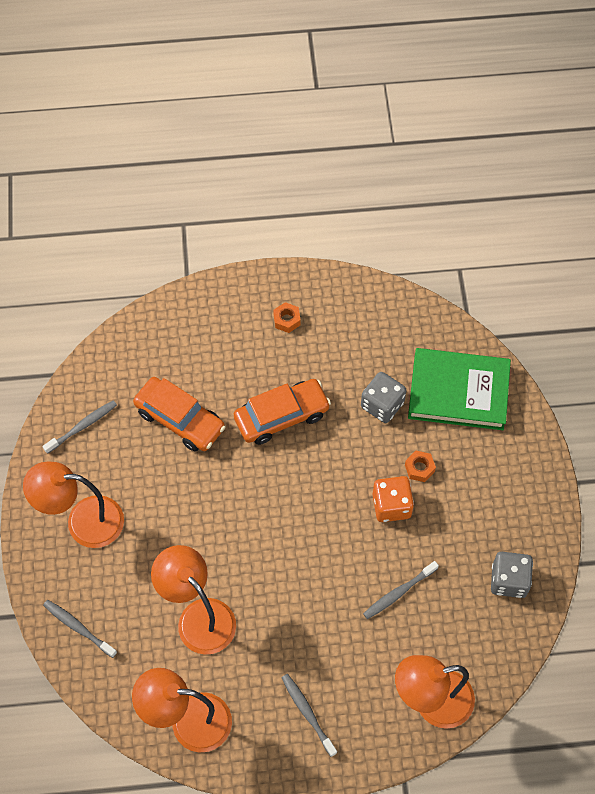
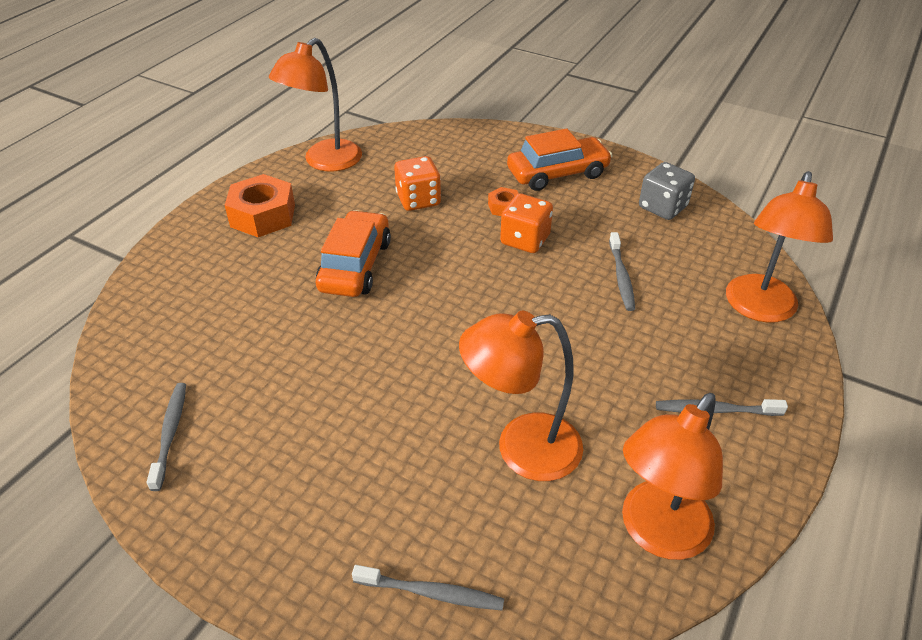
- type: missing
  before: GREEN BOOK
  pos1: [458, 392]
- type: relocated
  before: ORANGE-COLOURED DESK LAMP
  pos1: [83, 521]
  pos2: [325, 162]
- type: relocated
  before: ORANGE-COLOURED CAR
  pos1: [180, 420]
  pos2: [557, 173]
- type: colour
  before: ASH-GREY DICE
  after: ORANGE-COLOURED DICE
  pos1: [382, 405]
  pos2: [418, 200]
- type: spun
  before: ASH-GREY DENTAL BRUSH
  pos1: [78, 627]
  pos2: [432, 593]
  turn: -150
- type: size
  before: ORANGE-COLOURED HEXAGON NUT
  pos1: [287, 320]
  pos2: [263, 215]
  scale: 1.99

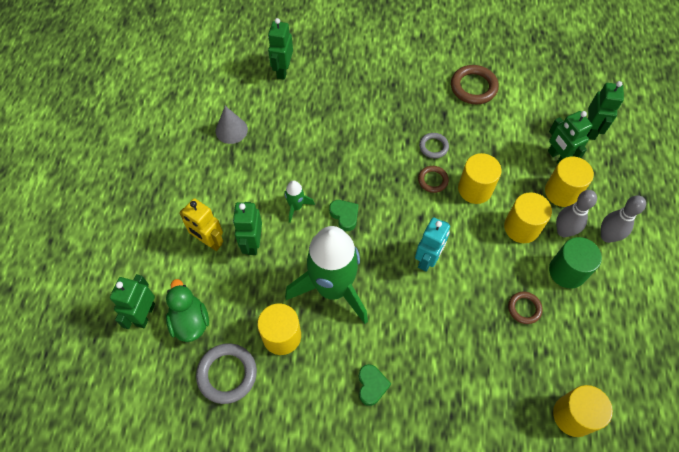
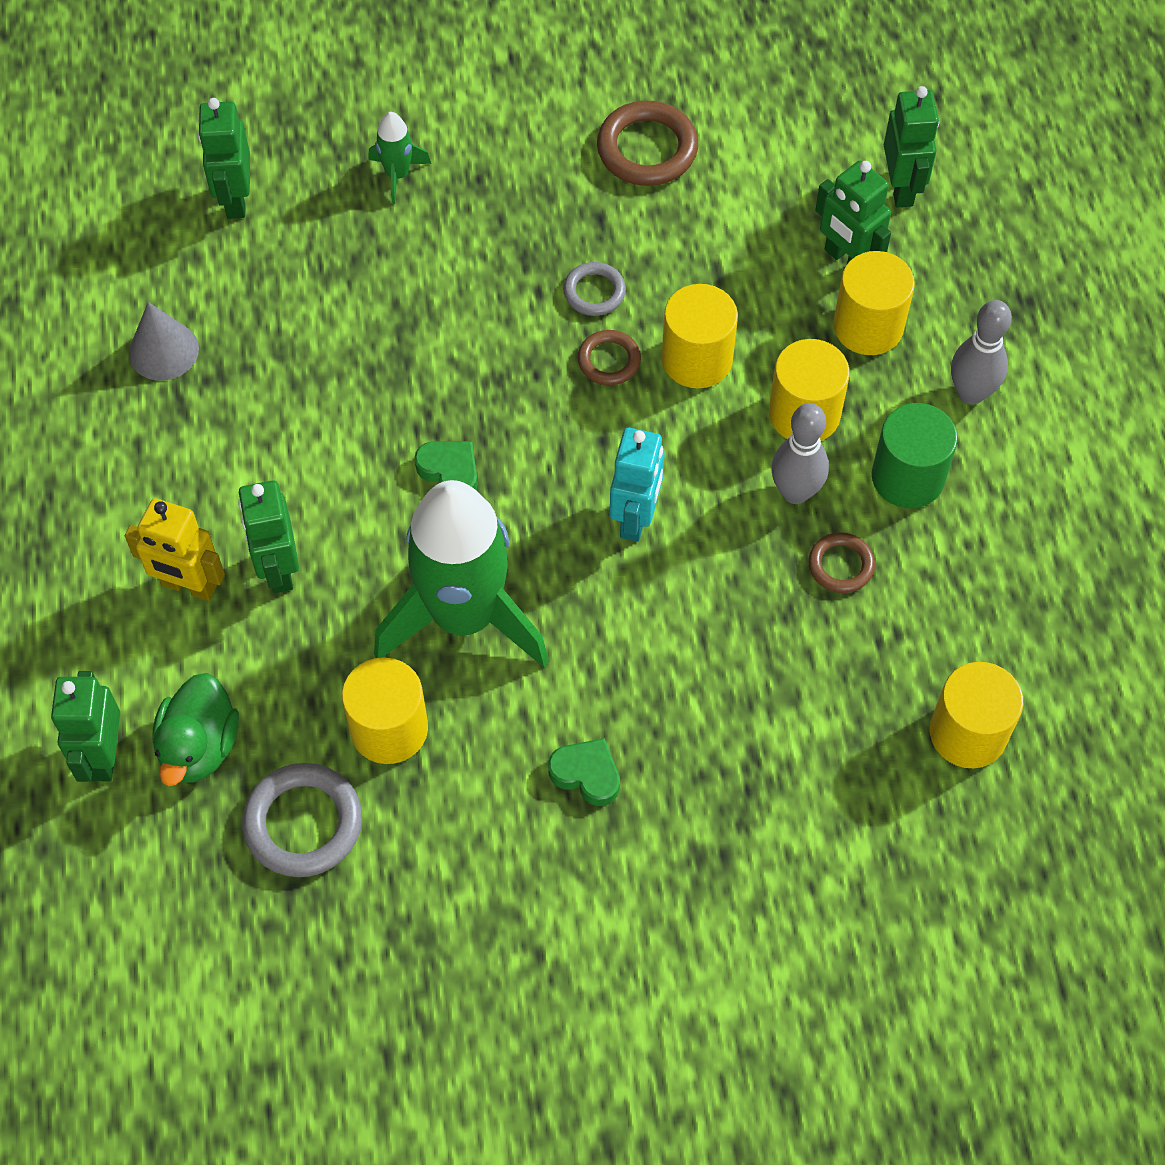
- type: relocated
  before: GREEN ROCKET
  pos1: [296, 207]
  pos2: [397, 174]
- type: relocated
  before: ASH-GREY TENPIN
  pos1: [563, 231]
  pos2: [795, 492]
- type: spun
  before: GREEN RUBBER DUCK
  pos1: [190, 321]
  pos2: [199, 746]
  turn: -135
- type: spun
  before: GREEN HEART
  pos1: [371, 385]
  pos2: [586, 774]
  turn: -45

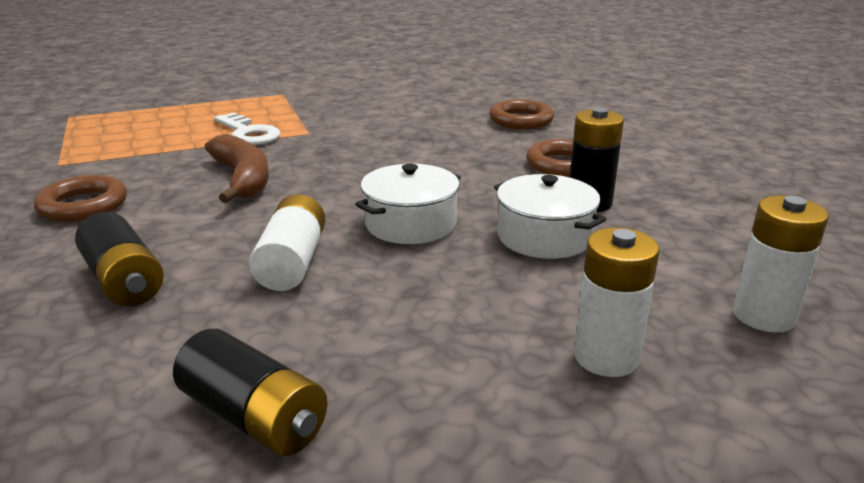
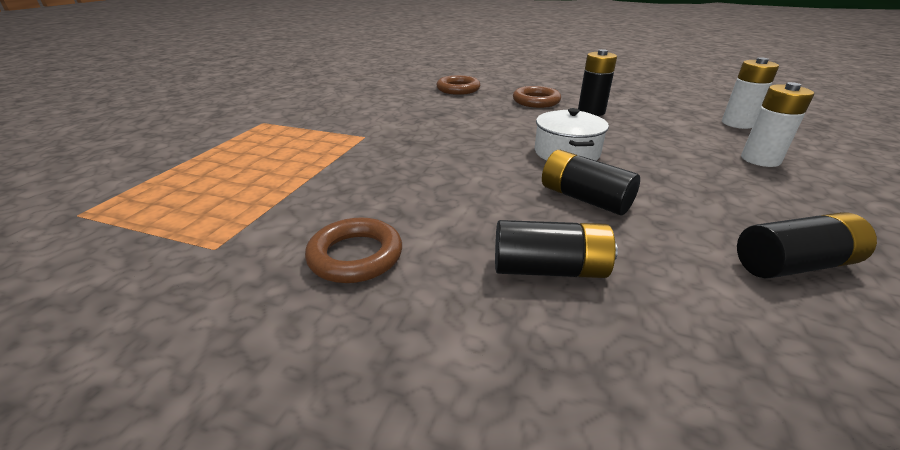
- type: missing
  before: DARK BROWN BANANA
  pos1: [243, 179]
- type: missing
  before: WHITE KEY
  pos1: [248, 133]
- type: missing
  before: WHITE COOKING POT
  pos1: [544, 237]
- type: colour
  before: WHITE AA BATTERY
  after: EBONY AA BATTERY
  pos1: [292, 262]
  pos2: [584, 198]

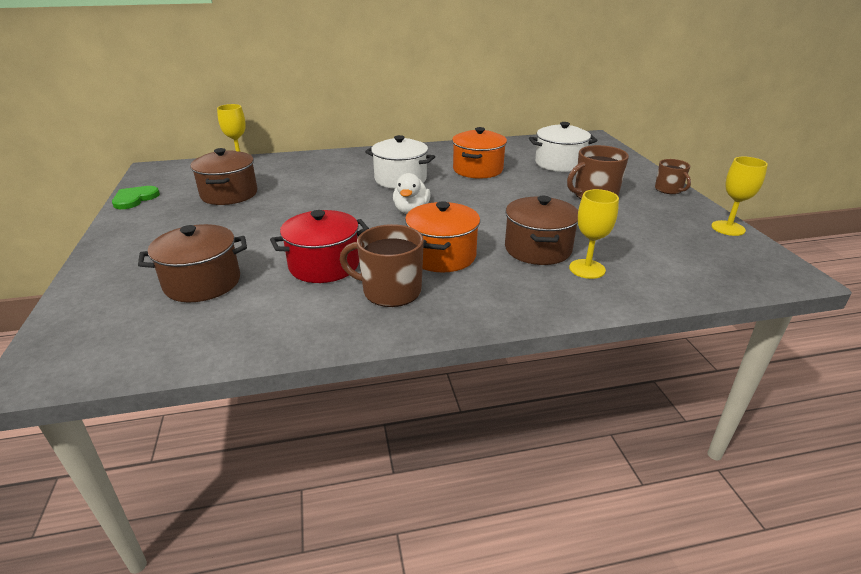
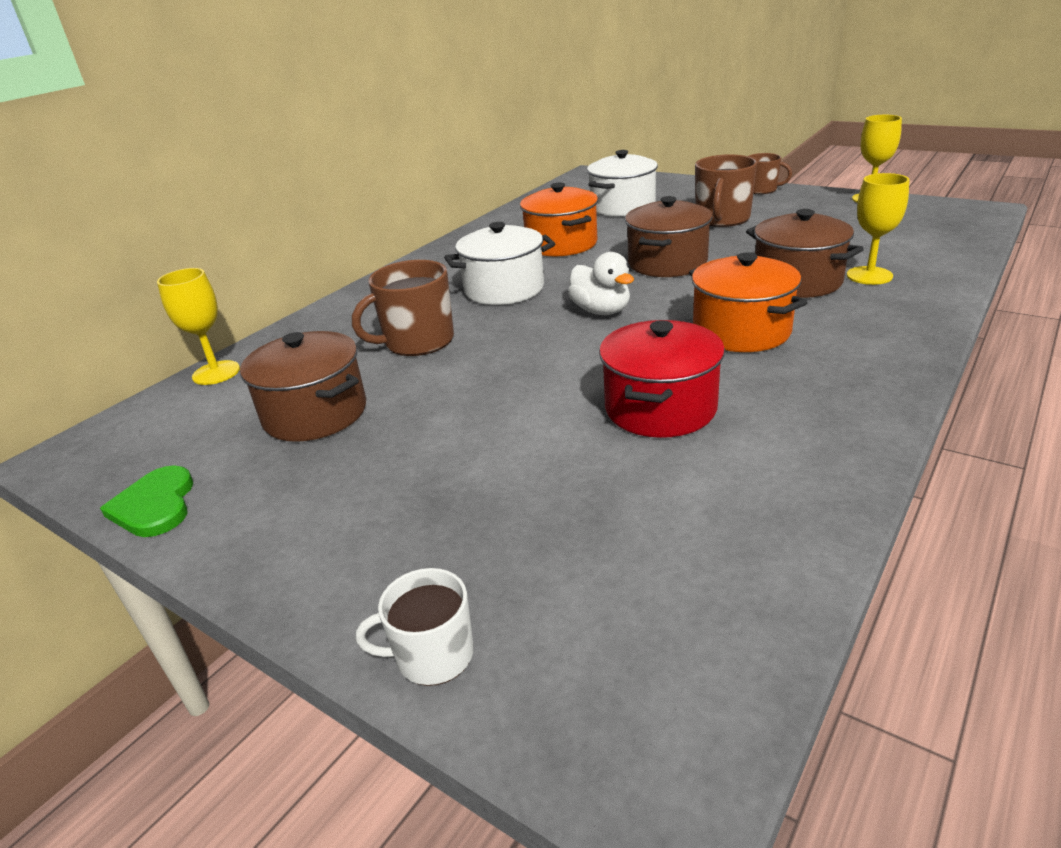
- type: appeared
  after: WHITE TEA MUG
  pos2: [432, 655]
- type: relocated
  before: DARK BROWN COOKING POT
  pos1: [202, 283]
  pos2: [667, 263]
- type: relocated
  before: DARK BROWN TEA MUG
  pos1: [390, 291]
  pos2: [417, 341]

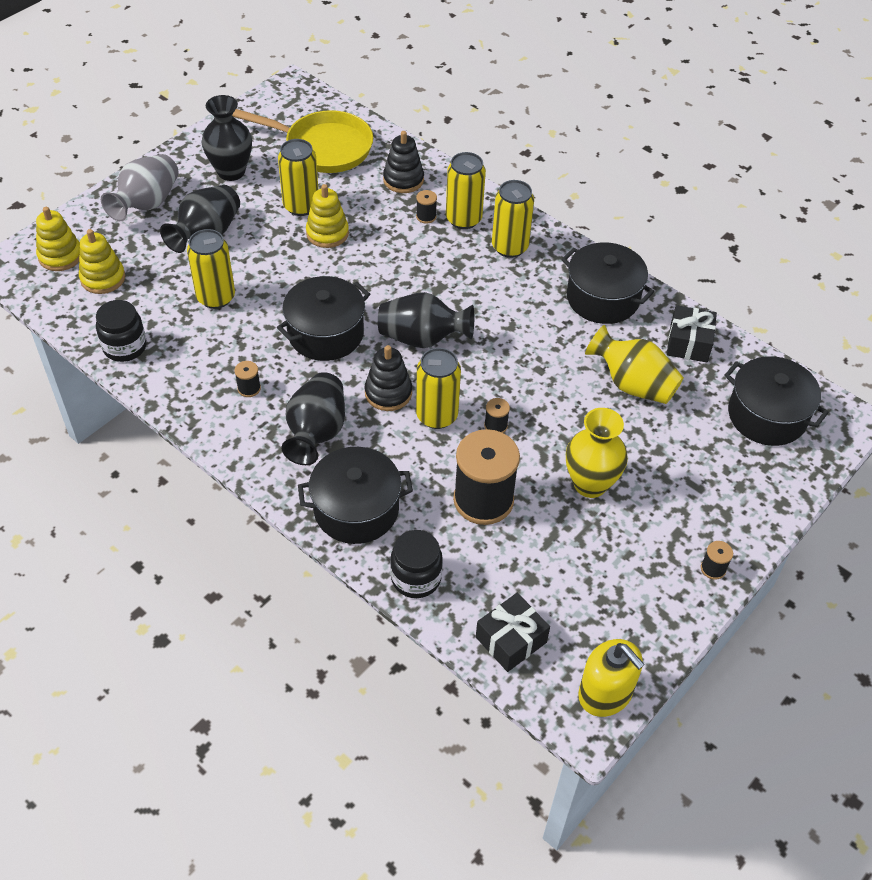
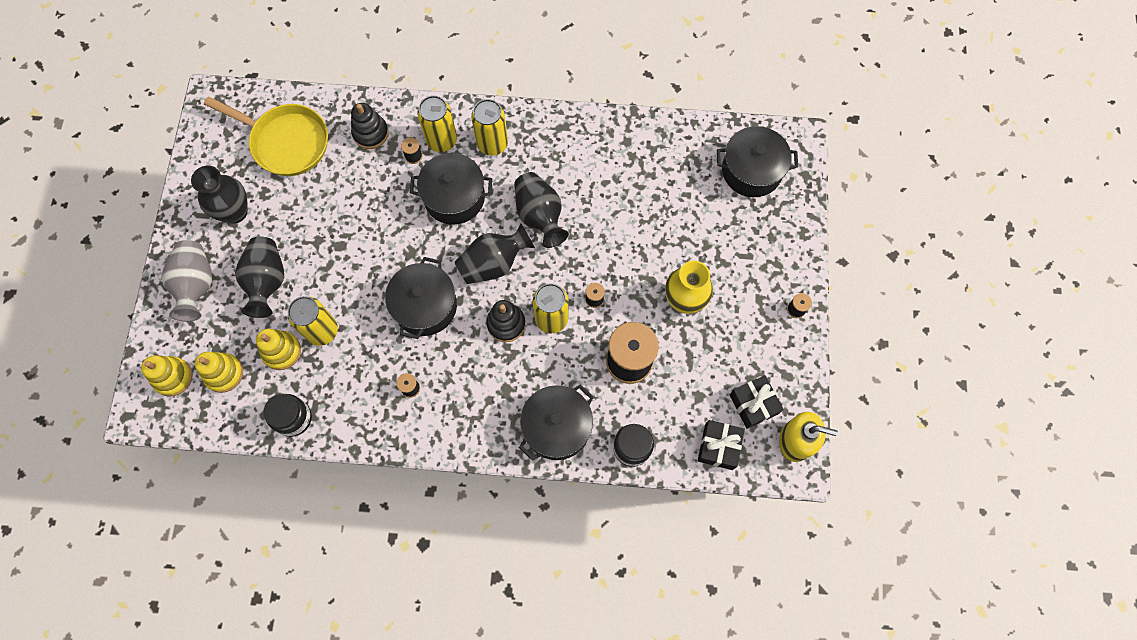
- type: missing
  before: GOLDEN SODA CAN
  pos1: [301, 206]
- type: missing
  before: GOLDEN TALL VASE
  pos1: [632, 384]
- type: relocated
  before: EBONY TALL VASE
  pos1: [316, 432]
  pos2: [540, 216]
- type: relocated
  before: GOLDEN STACKING TOY
  pos1: [327, 233]
  pos2: [281, 351]
- type: relocated
  before: EBONY COOKING POT
  pos1: [602, 298]
  pos2: [454, 197]
- type: relocated
  before: EBONY PRESENT
  pos1: [688, 343]
  pos2: [753, 404]
- type: spun
  before: GOLDEN PAN
  pos1: [323, 147]
  pos2: [286, 142]
  turn: 45

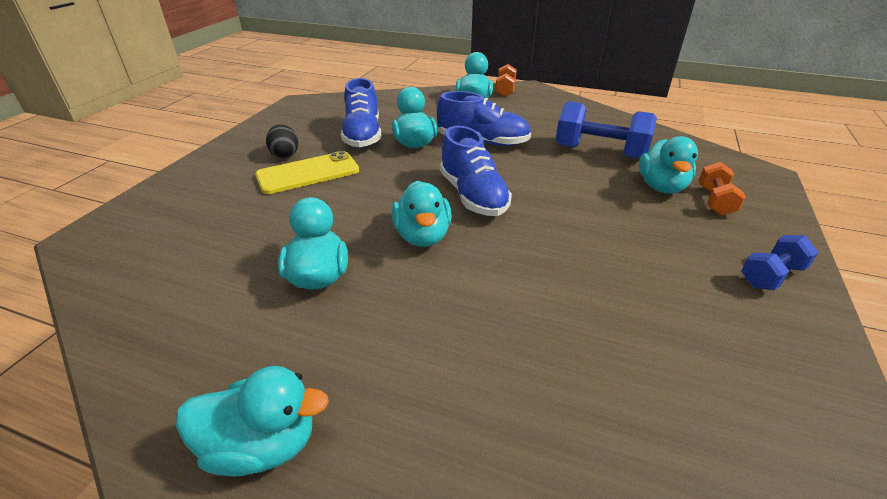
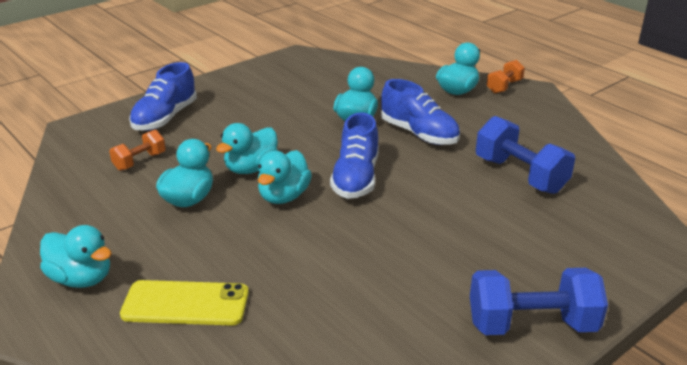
- type: missing
  before: EBONY EGG SHAPE
  pos1: [285, 154]
- type: relocated
  before: GOLDEN SMARTPHONE
  pos1: [308, 173]
  pos2: [185, 304]
- type: relocated
  before: BLUE LACE-UP SHOE
  pos1: [363, 135]
  pos2: [165, 118]
- type: relocated
  before: TURQUOISE RUBBER DUCK
  pos1: [661, 187]
  pos2: [251, 168]
- type: relocated
  before: ORANGE-COLOURED DUMBBELL
  pos1: [715, 201]
  pos2: [140, 161]
- type: size
  before: BLUE DUMBBELL
  pos1: [771, 276]
  pos2: [531, 324]
  scale: 1.77

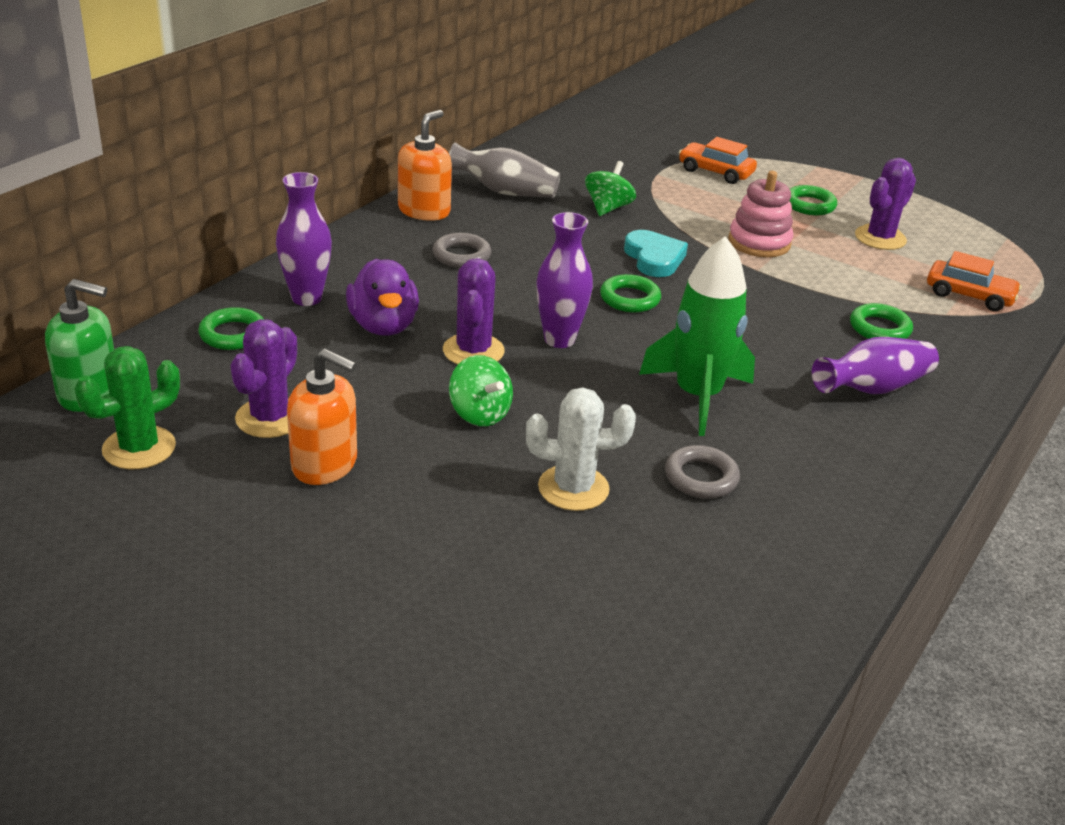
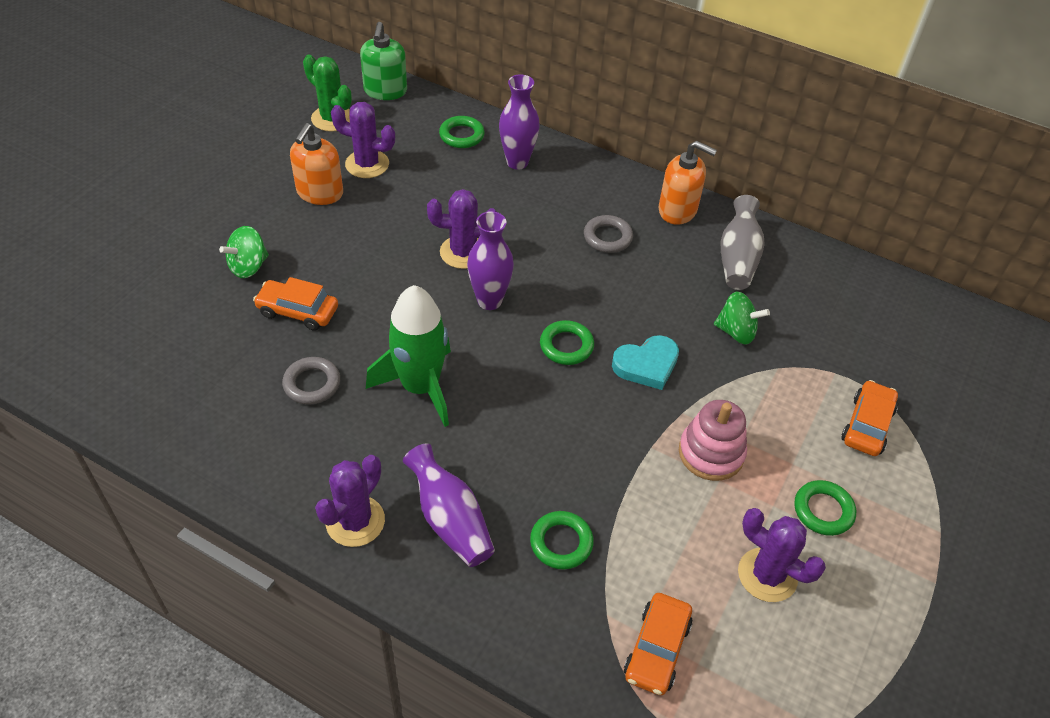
- type: missing
  before: PURPLE RUBBER DUCK
  pos1: [383, 326]
- type: appeared
  after: PURPLE PRICKLY PLANT
  pos2: [355, 521]
- type: relocated
  before: GREEN SPINNING TOP
  pos1: [479, 414]
  pos2: [248, 266]
- type: exchanged
  before: WHITE PRICKLY PLANT
  after: ORANGE-COLOURED CAR
  pos1: [573, 488]
  pos2: [298, 311]

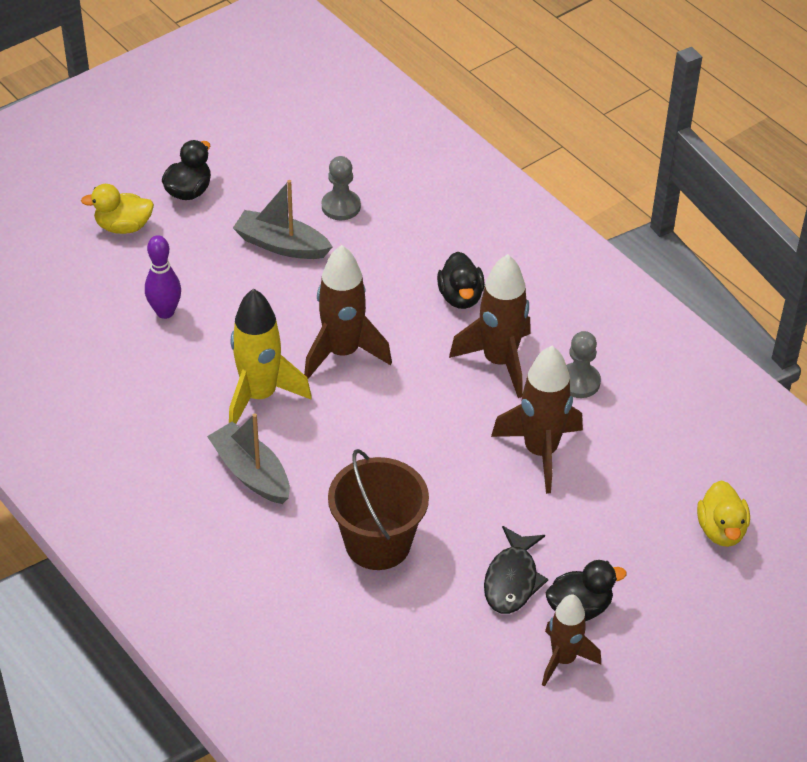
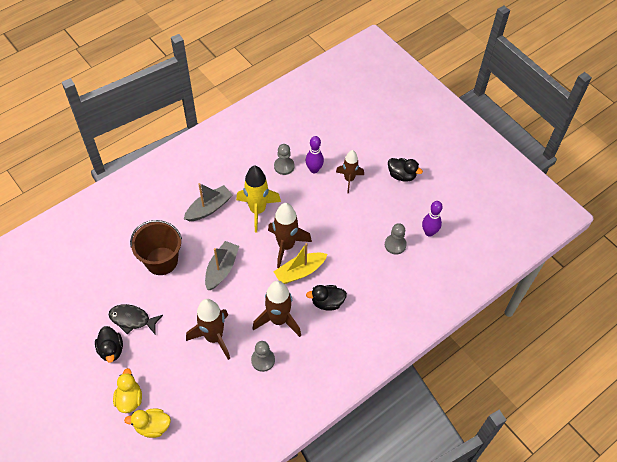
- type: appeared
  after: ASH-GREY CHESS PAWN
  pos2: [284, 166]
- type: appeared
  after: GOLDEN TOY BOAT
  pos2: [300, 272]
- type: appeared
  after: PURPLE TENPIN
  pos2: [429, 232]
- type: relocated
  before: GOLDEN RUBBER DUCK
  pos1: [123, 226]
  pos2: [129, 399]
- type: relocated
  before: ASH-GREY TOY BOAT
  pos1: [281, 245]
  pos2: [221, 269]
- type: relocated
  before: DARK BROWN ROCKET
  pos1: [563, 659]
  pos2: [349, 179]

